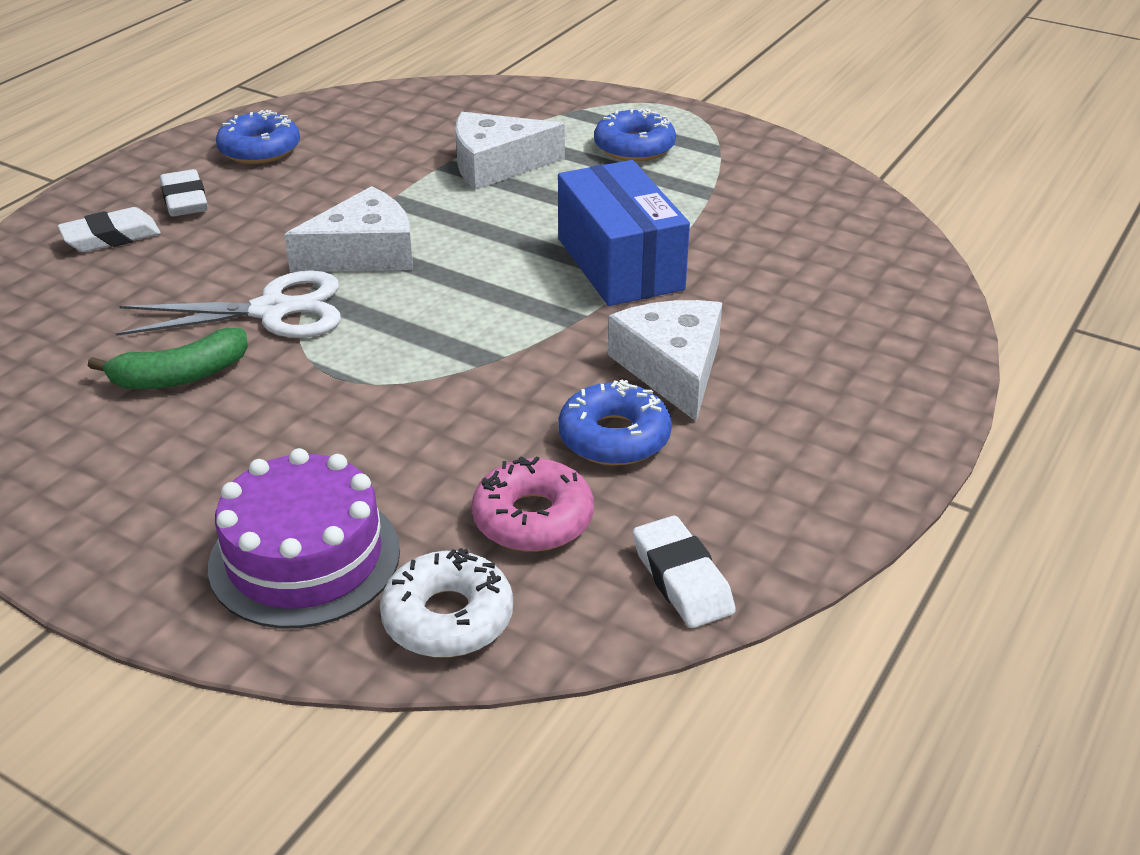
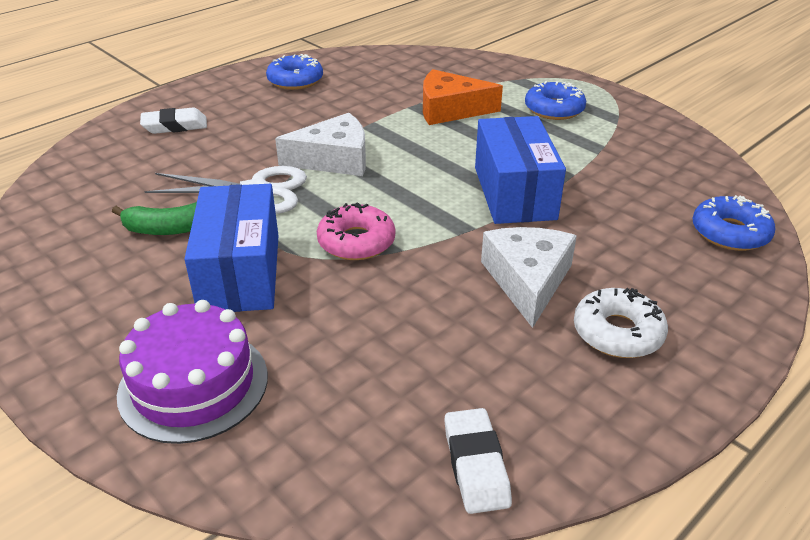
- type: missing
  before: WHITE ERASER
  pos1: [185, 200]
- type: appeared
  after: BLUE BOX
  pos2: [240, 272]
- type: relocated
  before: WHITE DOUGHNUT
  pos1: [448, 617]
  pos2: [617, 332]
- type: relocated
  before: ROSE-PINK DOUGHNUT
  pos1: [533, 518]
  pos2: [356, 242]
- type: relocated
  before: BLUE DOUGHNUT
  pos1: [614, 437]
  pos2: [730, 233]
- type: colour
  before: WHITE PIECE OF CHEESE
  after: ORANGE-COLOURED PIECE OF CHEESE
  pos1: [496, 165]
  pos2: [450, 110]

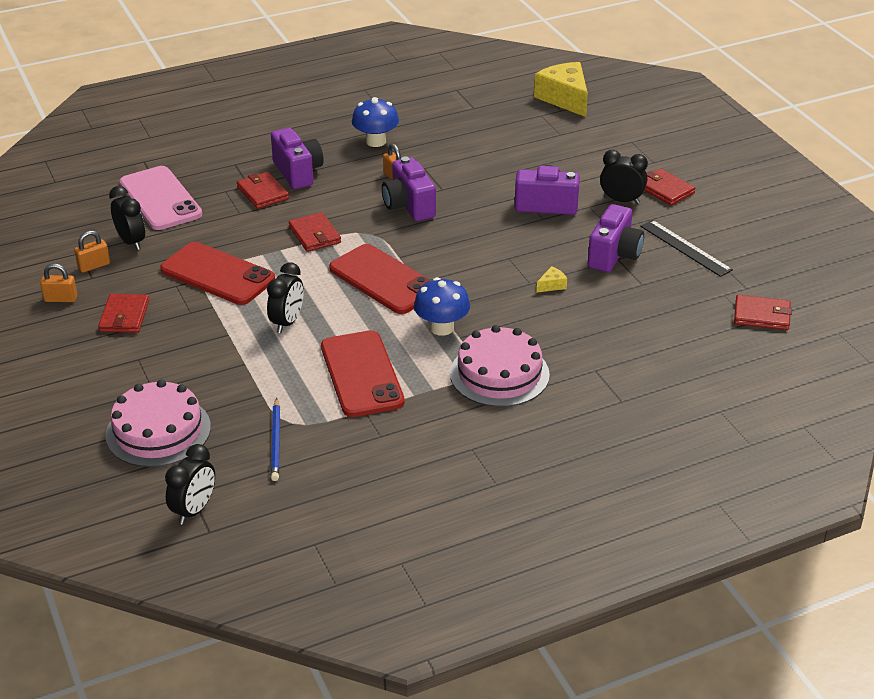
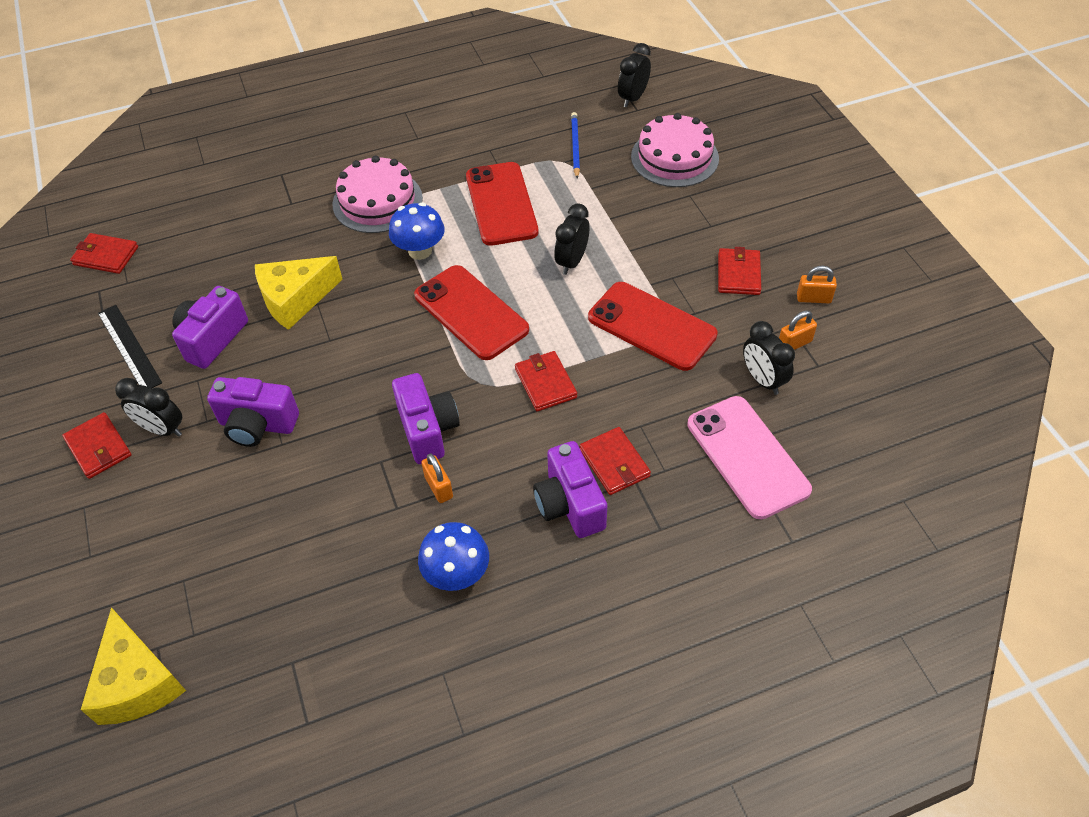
- type: size
  before: GOLDEN PIECE OF CHEESE
  pos1: [552, 285]
  pos2: [295, 299]
  scale: 2.45

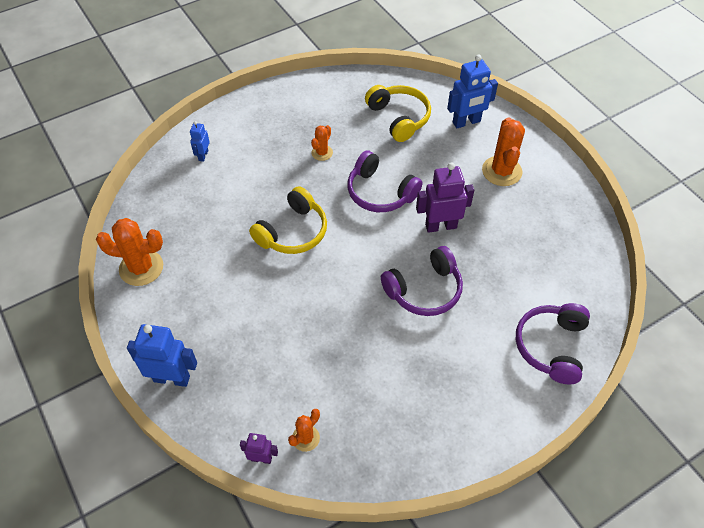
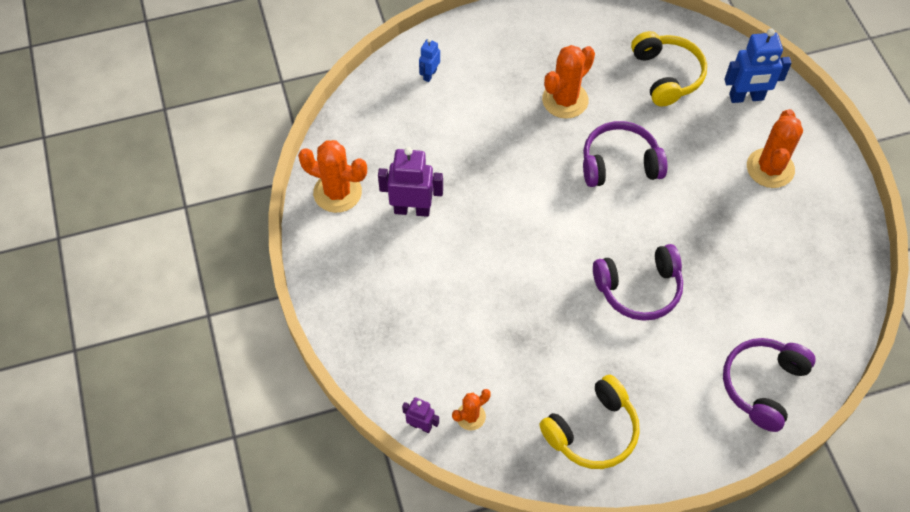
- type: missing
  before: BLUE ROBOT
  pos1: [172, 378]
- type: relocated
  before: GOLDEN OVER-EAR HEADPHONES
  pos1: [293, 232]
  pos2: [593, 431]
- type: relocated
  before: PURPLE ROBOT
  pos1: [440, 226]
  pos2: [412, 209]
- type: spun
  before: PURPLE OVER-EAR HEADPHONES
  pos1: [380, 192]
  pos2: [619, 163]
  turn: 120
- type: size
  before: ORANGE-COLOURED PRICKLY PLANT
  pos1: [322, 153]
  pos2: [565, 100]
  scale: 1.82

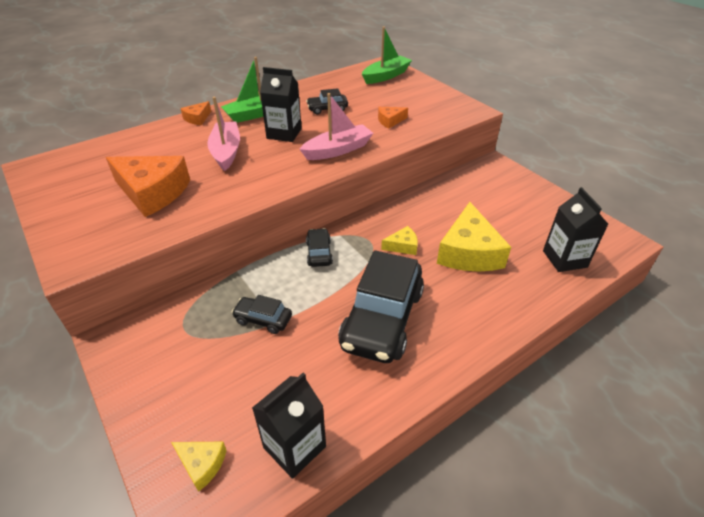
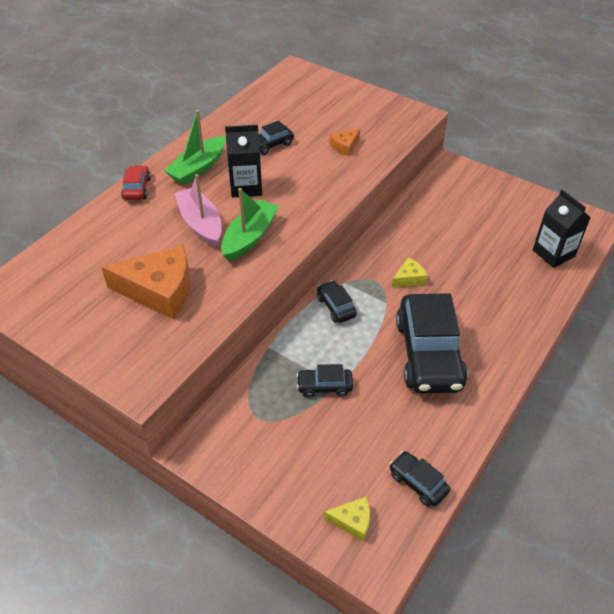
- type: missing
  before: ROSE-PINK TOY BOAT
  pos1: [338, 150]
- type: missing
  before: GOLDEN PIECE OF CHEESE
  pos1: [469, 252]
- type: relocated
  before: GREEN TOY BOAT
  pos1: [386, 76]
  pos2: [249, 237]
- type: exchanged
  before: ORANGE-COLOURED PIECE OF CHEESE
  after: RED CAR
  pos1: [197, 118]
  pos2: [137, 188]
- type: exchanged
  before: EBONY MILK CARTON
  after: EBONY CAR
  pos1: [294, 447]
  pos2: [418, 483]

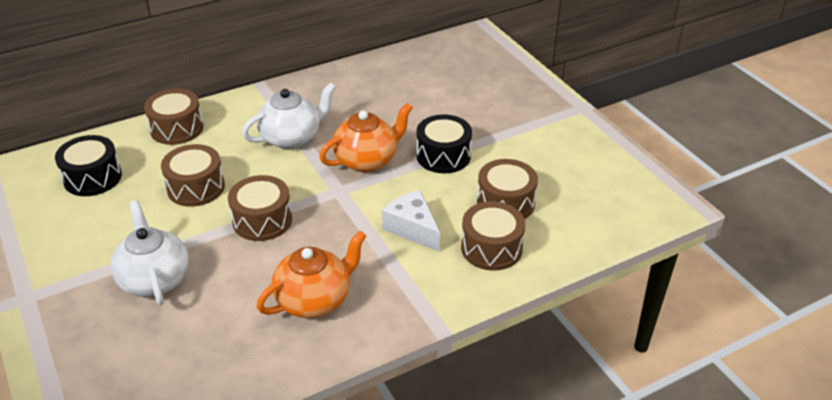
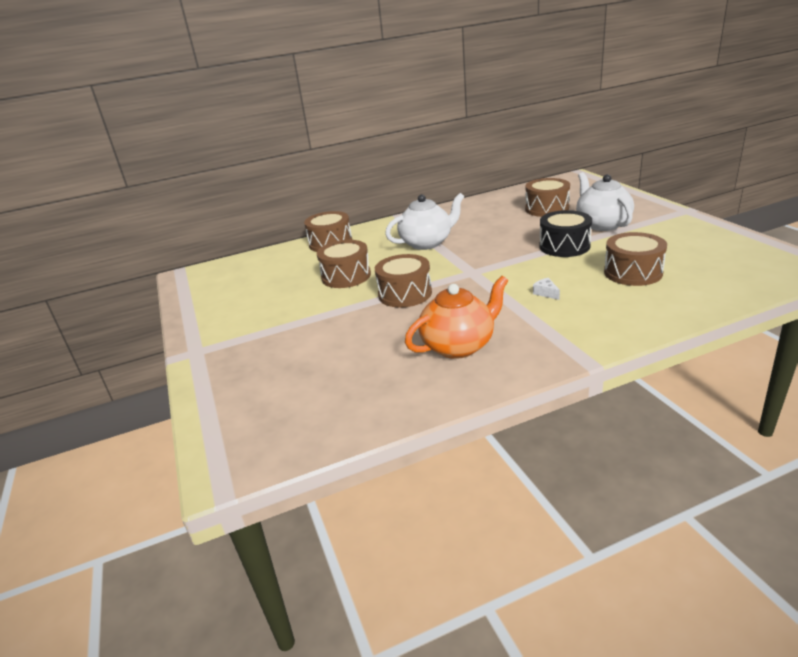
- type: missing
  before: EBONY TOY DRUM
  pos1: [92, 178]
- type: missing
  before: ORANGE-COLOURED TEA POT
  pos1: [367, 160]
- type: relocated
  before: WHITE TEA POT
  pos1: [155, 279]
  pos2: [602, 224]
- type: relocated
  before: DARK BROWN TOY DRUM
  pos1: [491, 248]
  pos2: [547, 209]
- type: size
  before: WHITE PIECE OF CHEESE
  pos1: [412, 228]
  pos2: [546, 293]
  scale: 0.45

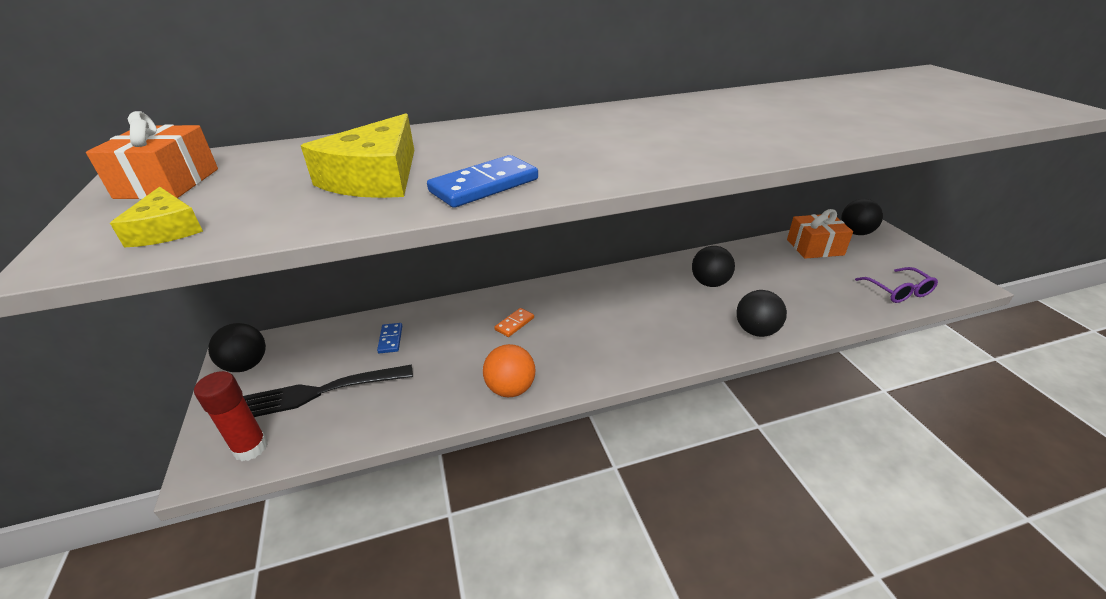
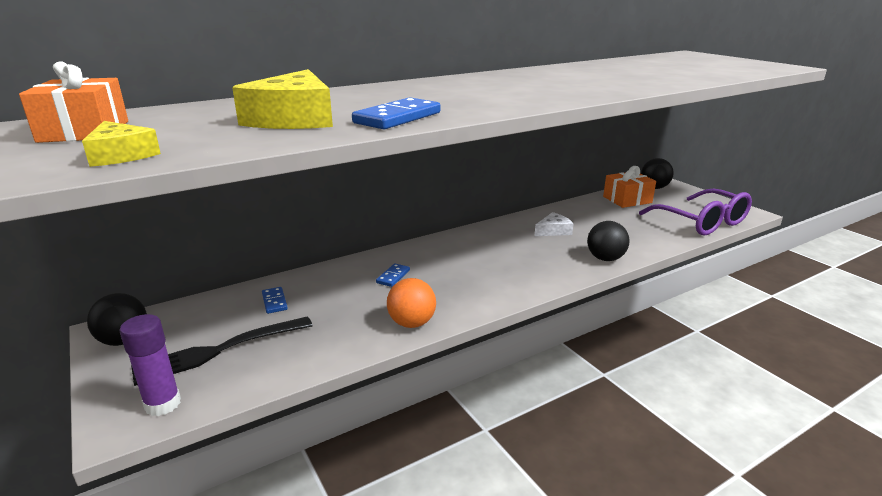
- type: exchanged
  before: EBONY PLAY BALL
  after: WHITE PIECE OF CHEESE
  pos1: [709, 283]
  pos2: [553, 231]
- type: colour
  before: RED GLUE STICK
  after: PURPLE GLUE STICK
  pos1: [250, 448]
  pos2: [163, 404]
- type: colour
  before: ORANGE-COLOURED DOMINO
  after: BLUE DOMINO
  pos1: [514, 324]
  pos2: [393, 276]
- type: size
  before: PURPLE GLASSES
  pos1: [898, 291]
  pos2: [702, 222]
  scale: 1.82

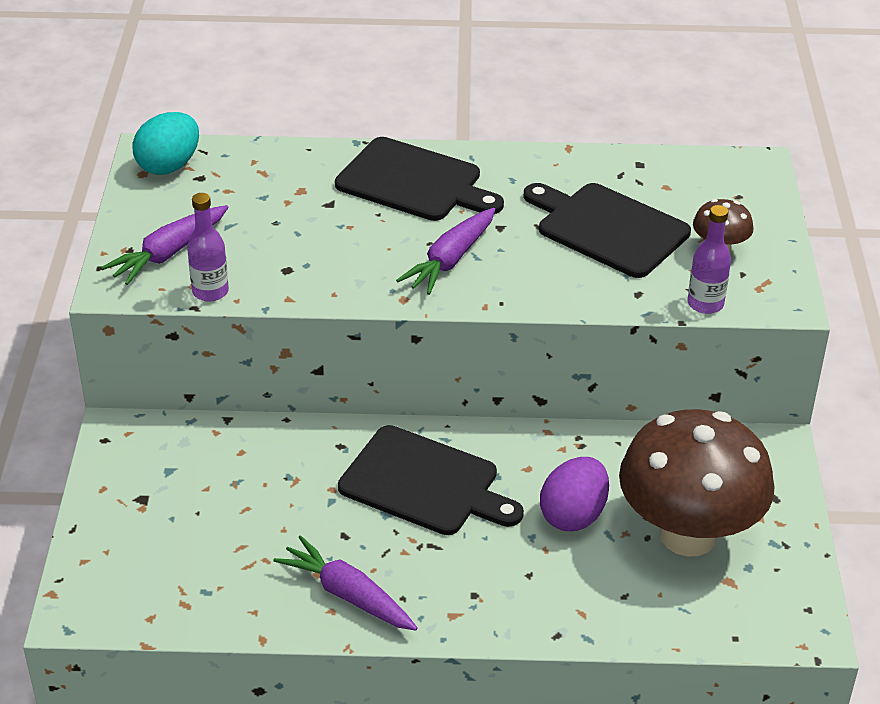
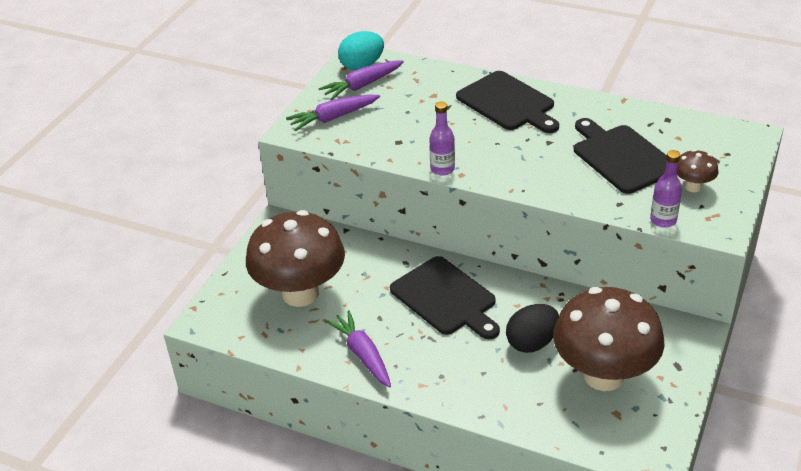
- type: appeared
  after: DARK BROWN MUSHROOM
  pos2: [300, 293]
- type: relocated
  before: PURPLE FLASK
  pos1: [210, 292]
  pos2: [442, 169]
- type: relocated
  before: PURPLE ROOT VEGETABLE
  pos1: [450, 260]
  pos2: [362, 85]
- type: colour
  before: PURPLE EGG SHAPE
  after: EBONY EGG SHAPE
  pos1: [573, 515]
  pos2: [532, 342]

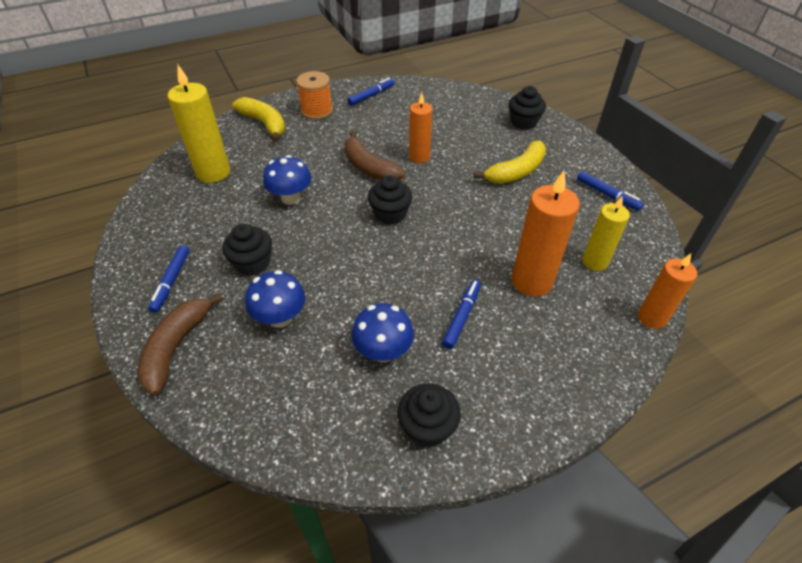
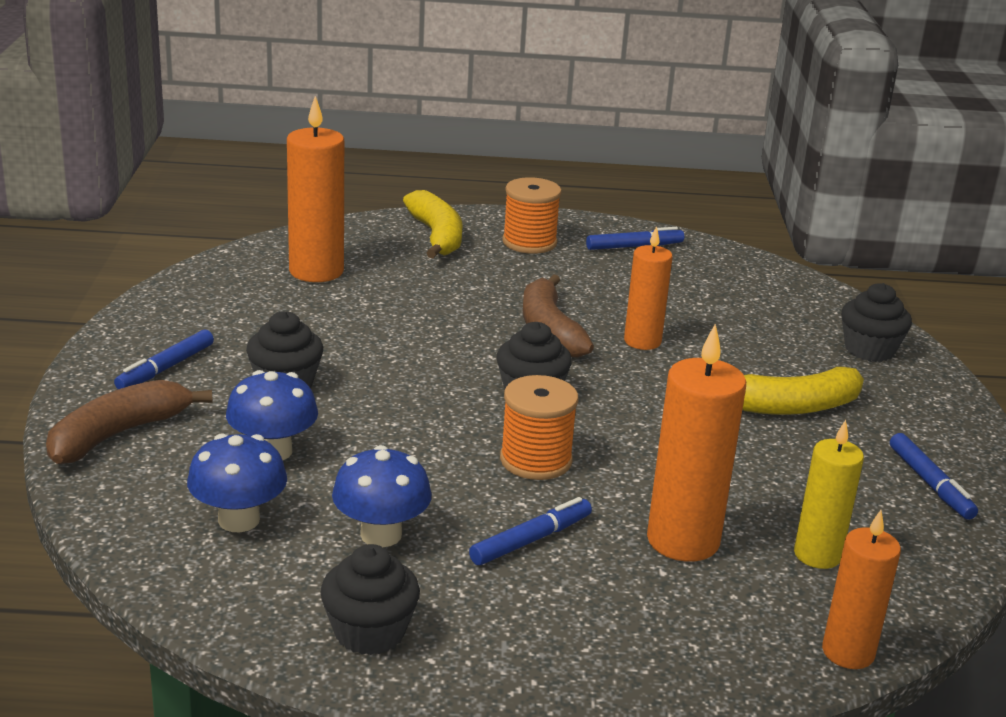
- type: appeared
  after: ORANGE-COLOURED BOBBIN
  pos2: [535, 460]
- type: relocated
  before: BLUE MUSHROOM
  pos1: [291, 198]
  pos2: [239, 520]
- type: colour
  before: GOLDEN WAX CANDLE
  after: ORANGE-COLOURED WAX CANDLE
  pos1: [213, 173]
  pos2: [316, 271]

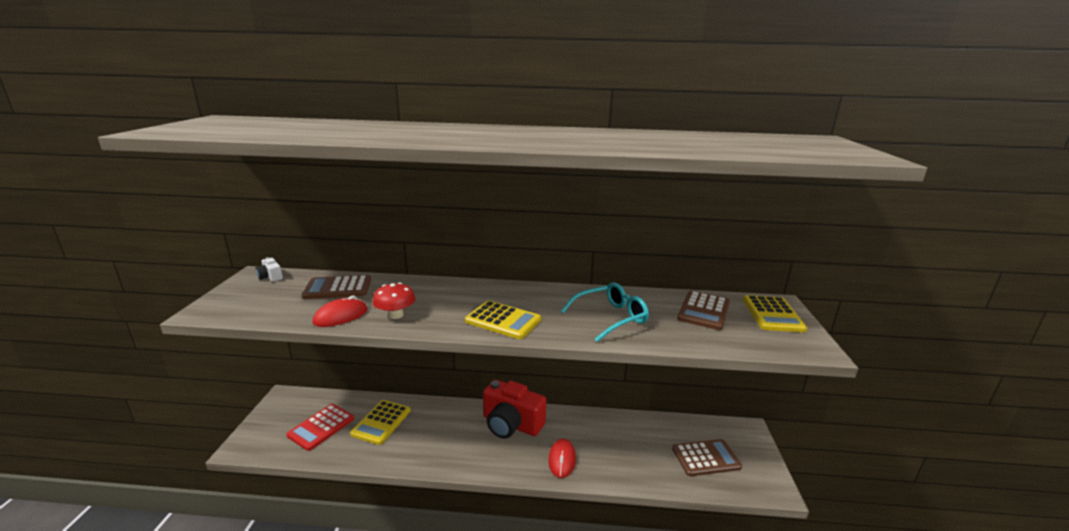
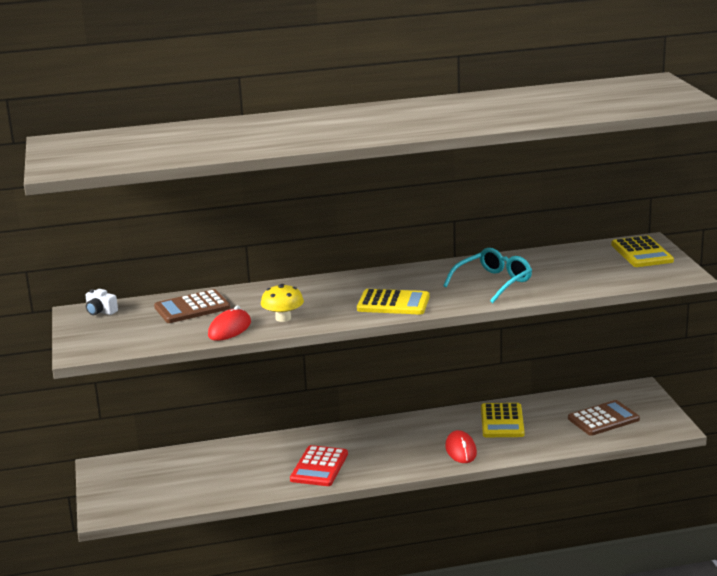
- type: missing
  before: RED COMPACT CAMERA
  pos1: [511, 424]
- type: missing
  before: DARK BROWN ADDING MACHINE
  pos1: [704, 311]
- type: relocated
  before: RED ADDING MACHINE
  pos1: [321, 427]
  pos2: [319, 467]
- type: relocated
  before: GOLDEN ADDING MACHINE
  pos1: [381, 422]
  pos2: [502, 421]
- type: colour
  before: RED MUSHROOM
  after: GOLDEN MUSHROOM
  pos1: [395, 315]
  pos2: [283, 318]

